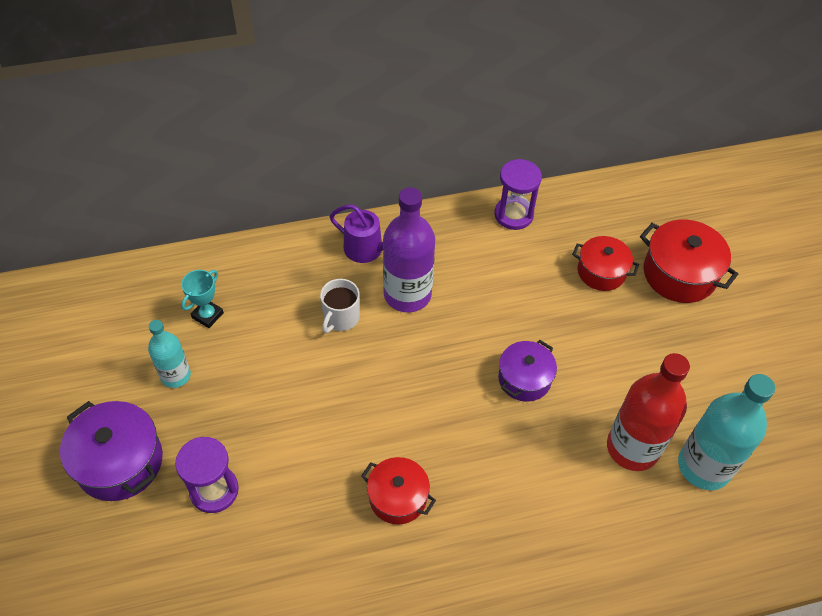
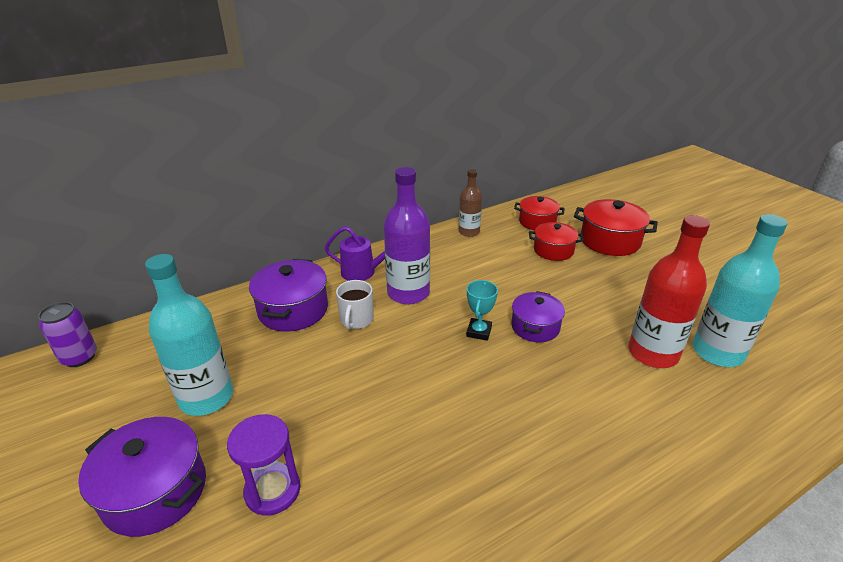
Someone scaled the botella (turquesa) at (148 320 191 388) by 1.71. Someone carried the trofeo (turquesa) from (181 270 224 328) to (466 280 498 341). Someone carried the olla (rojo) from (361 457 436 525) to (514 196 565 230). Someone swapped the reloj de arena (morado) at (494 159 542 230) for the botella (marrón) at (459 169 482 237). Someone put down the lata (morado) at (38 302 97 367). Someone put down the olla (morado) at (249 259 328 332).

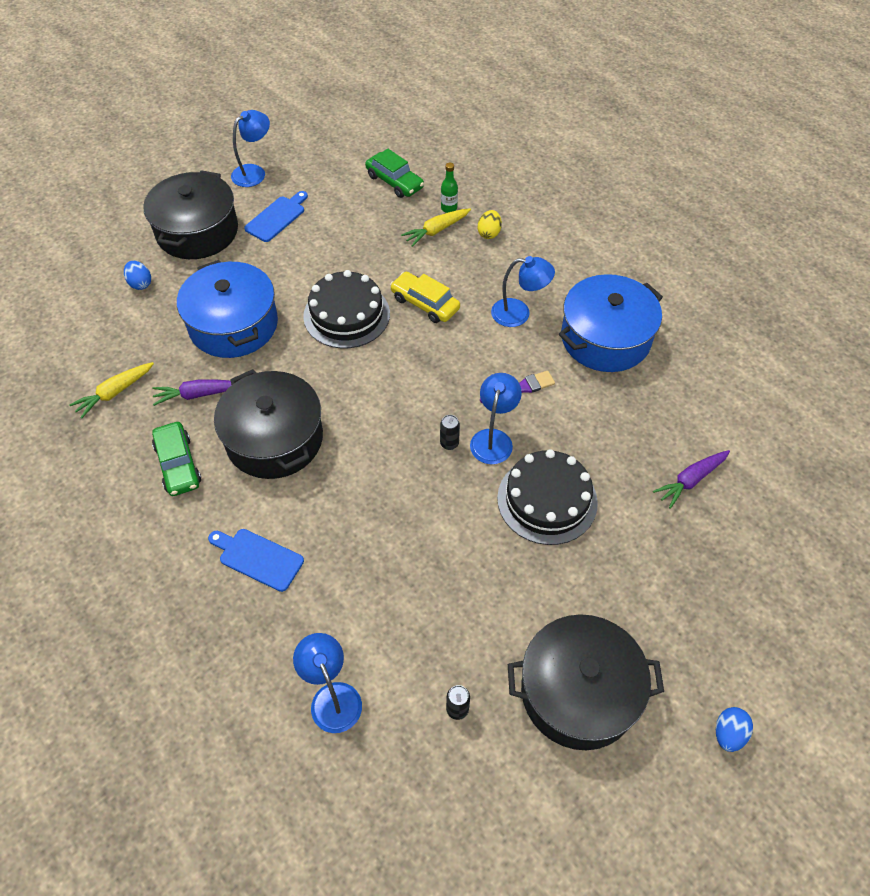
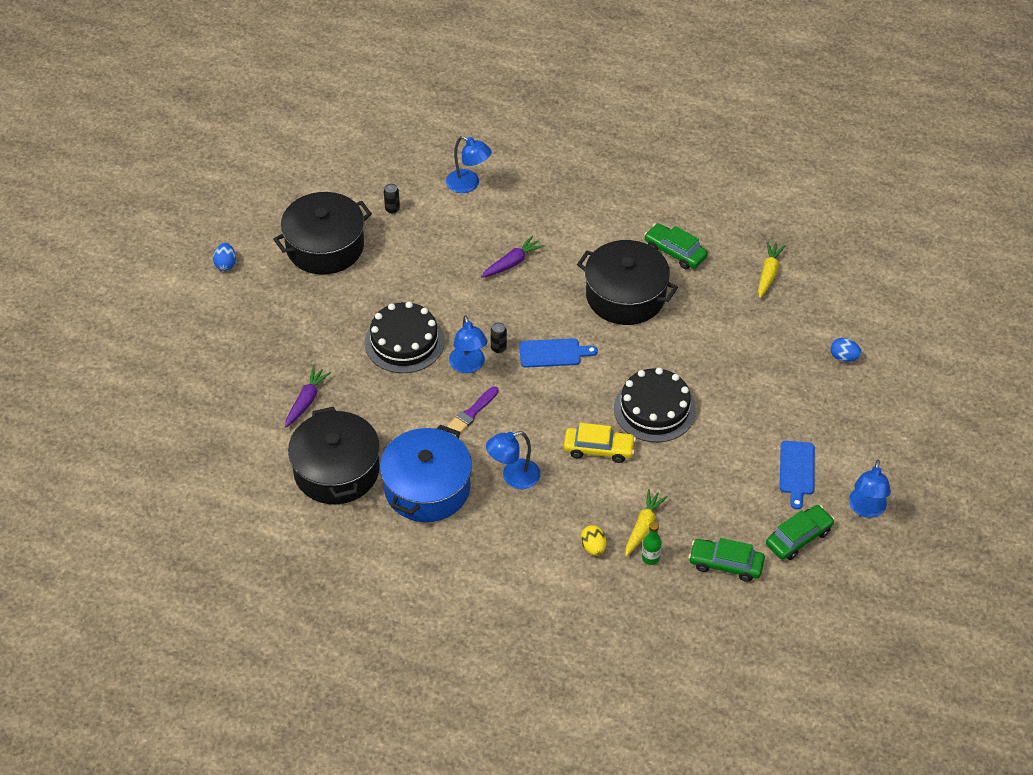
Someone carried the olla (negro) from (143 170 238 259) to (288 407 380 504). Someone carried the zanahoria (morado) from (153 380 231 406) to (481 236 545 278). Someone took away the olla (azul) at (177 260 278 358). Someone carried the tabla de cortar (azul) from (208 529 304 592) to (519 338 598 368). Someone put down the coche (verde) at (766 505 835 560).

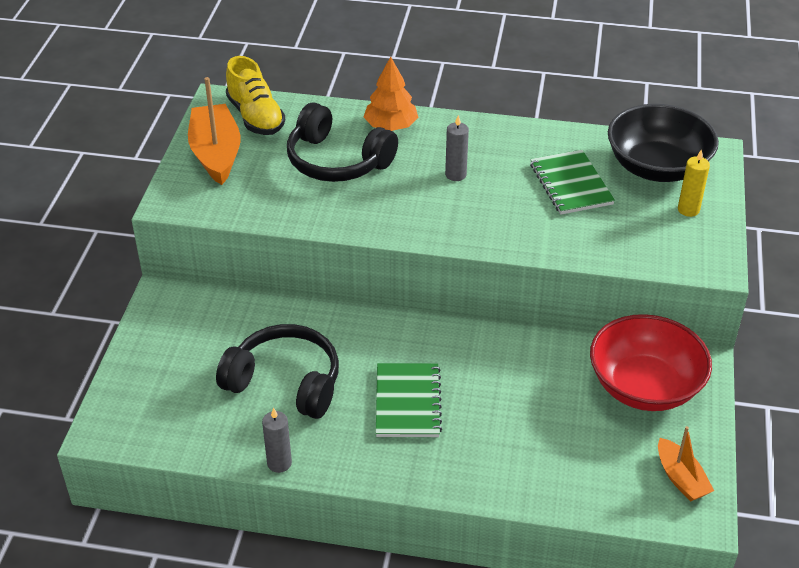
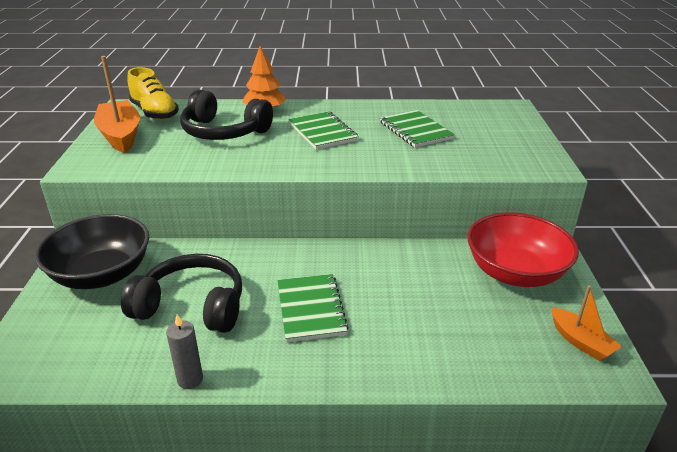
Someone swapped the vela (gris) at (445 115 469 181) for the cuaderno (verde) at (289 112 359 150). Someone carried the cuenco (negro) from (608 104 719 182) to (34 214 149 289). Someone took away the vela (amarillo) at (678 149 710 217).

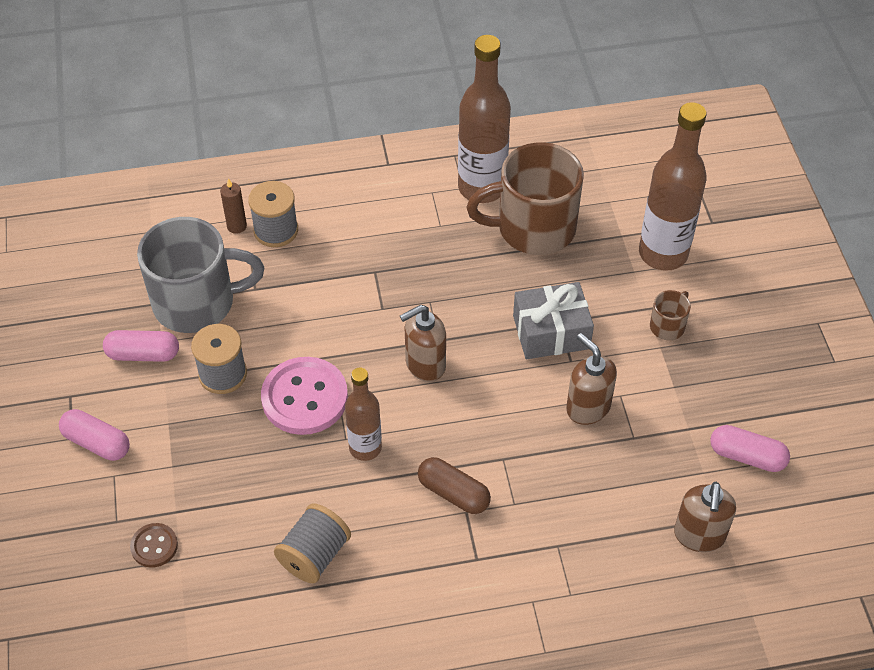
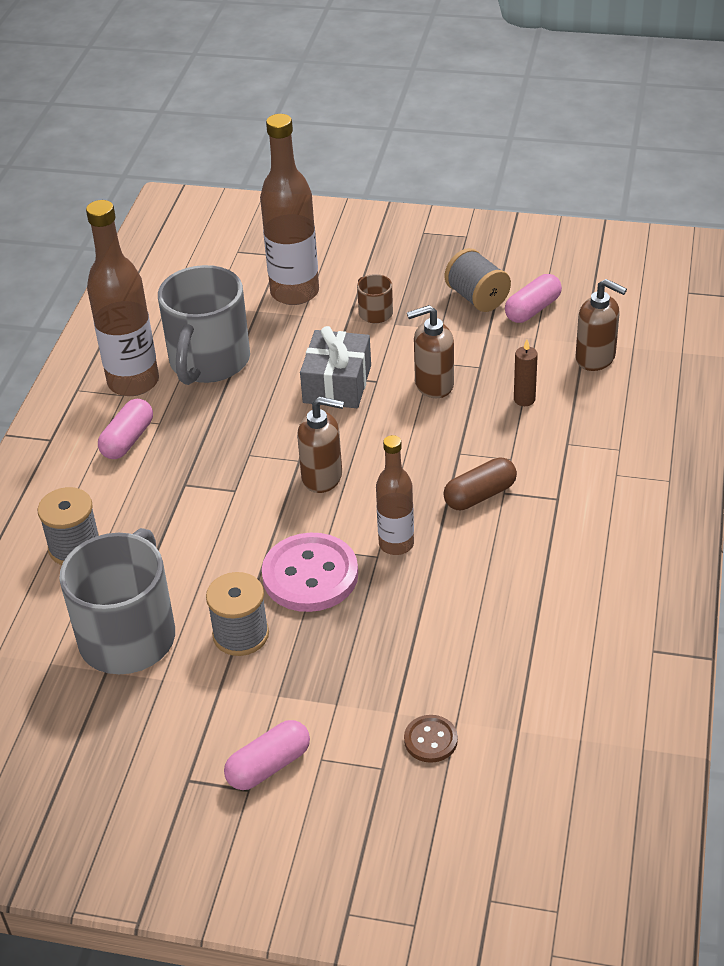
Someone carried the cápsula (rosa) from (103 330 179 362) to (98 399 153 459). Someone carried the vela (marrón) from (220 178 247 234) to (514 340 538 406). Someone carried the carrete (gris) from (274 504 351 583) to (445 248 511 312). Someone rotated the dispensador de jabón (marrón) at (400 305 446 382) by 75 degrees counterclockwise. Someone repainted the taza (marrón) at (467 142 584 255), which became the taza (gris) at (158 265 250 385).

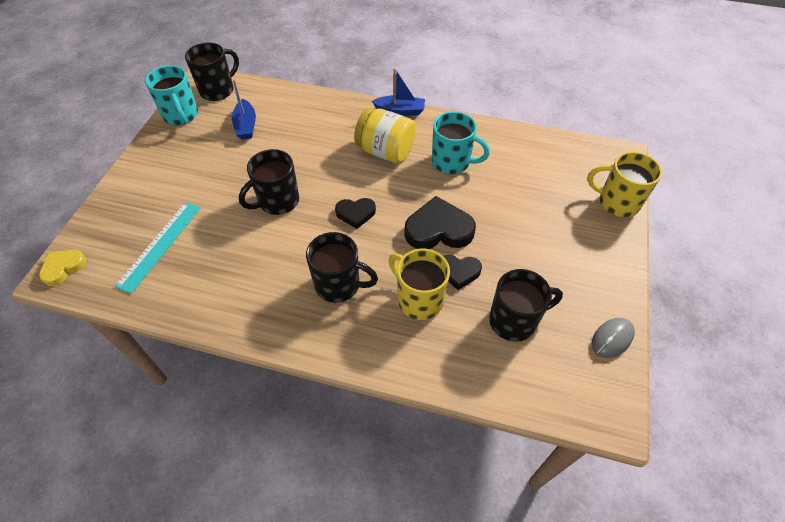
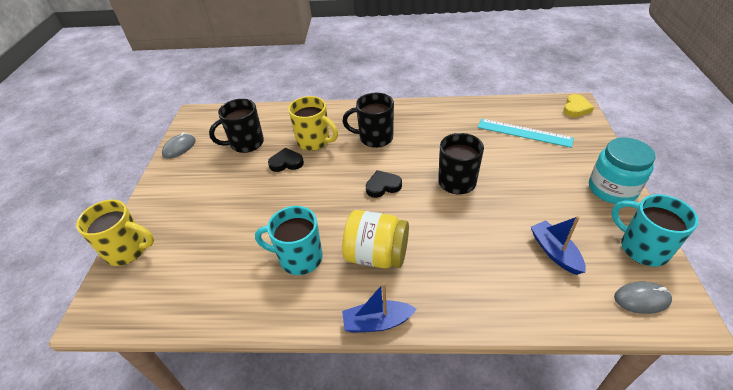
Someone rotated the regla (turquesa) at (115 202 201 294) by 75 degrees counterclockwise. Someone swapped the taza (negro) at (185 43 239 101) for the ratón (gris) at (614 282 672 314). Someone took away the corazón (negro) at (404 196 476 249). Someone put down the tarro (turquesa) at (589 138 656 204).

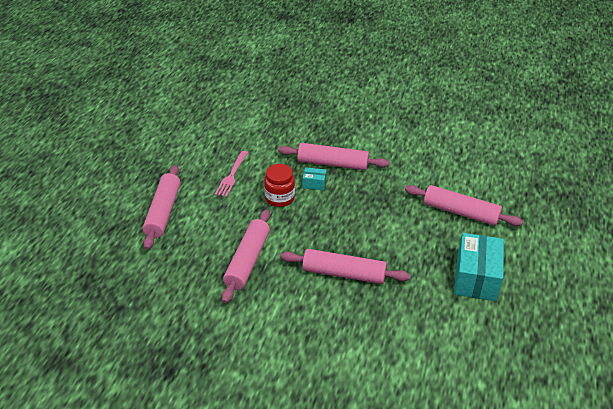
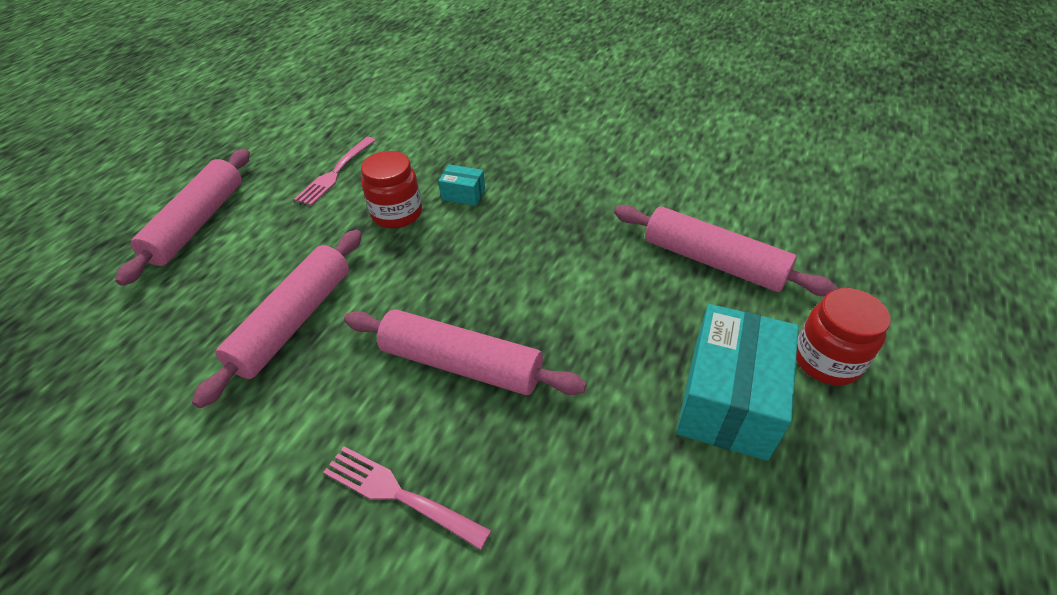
Someone took away the rodillo (rosa) at (278 143 389 170). Someone put down the tenedor (rosa) at (323 446 492 550). Someone put down the tarro (rojo) at (796 288 891 386).

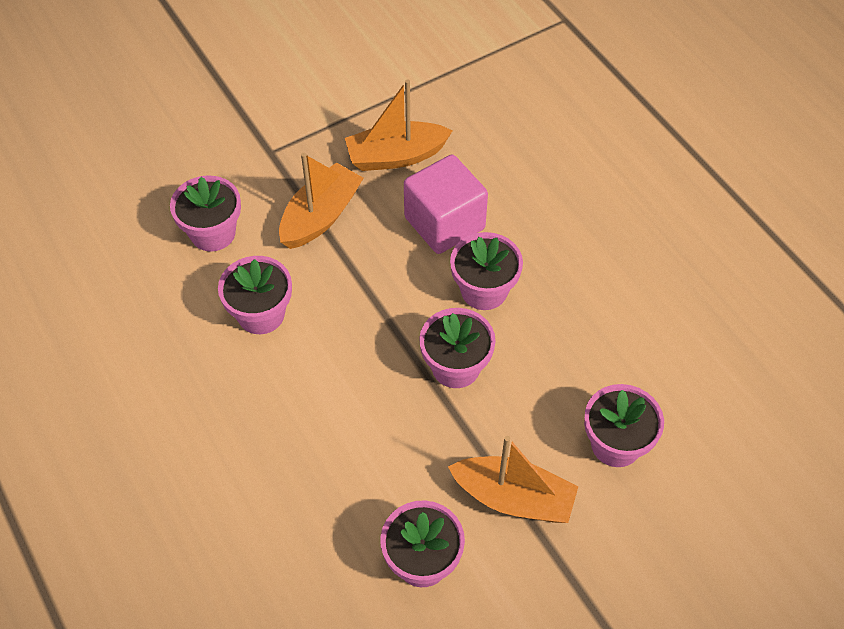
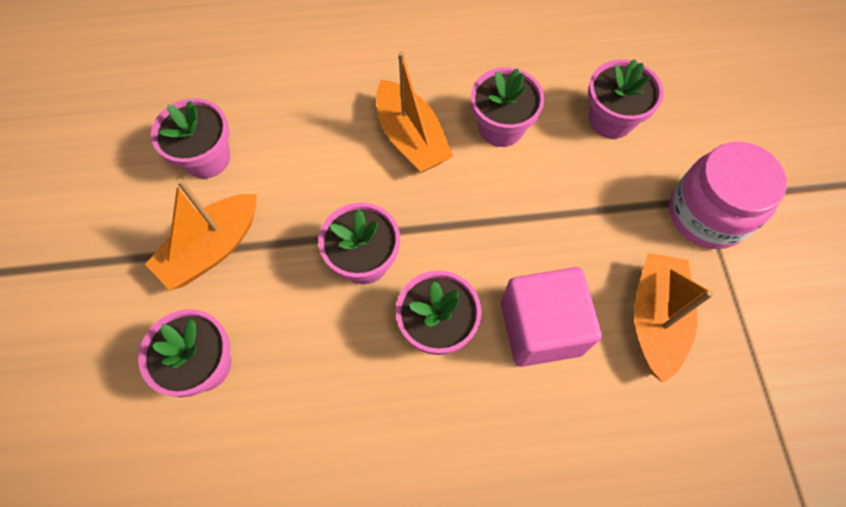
Someone carried the barco (naranja) from (279 153 363 249) to (376 51 453 173). Someone put down the tarro (rosa) at (669 142 787 249).

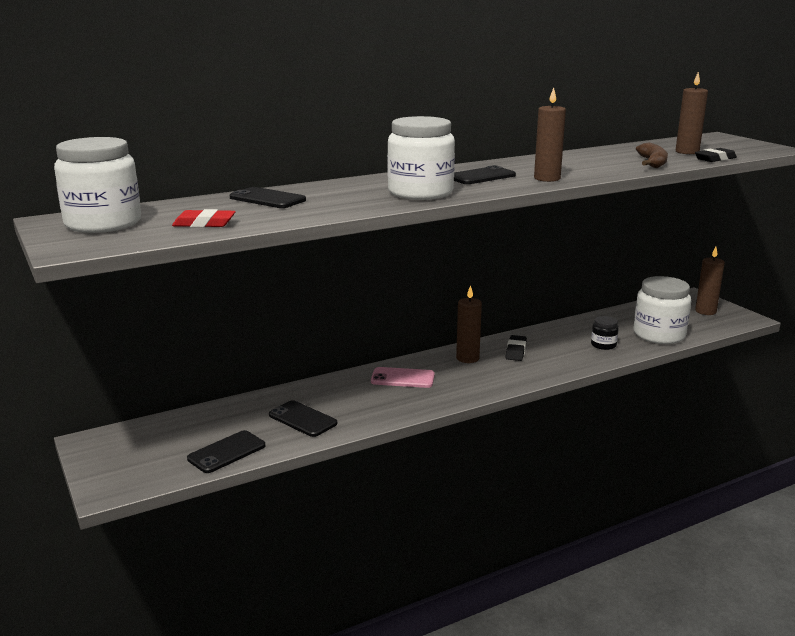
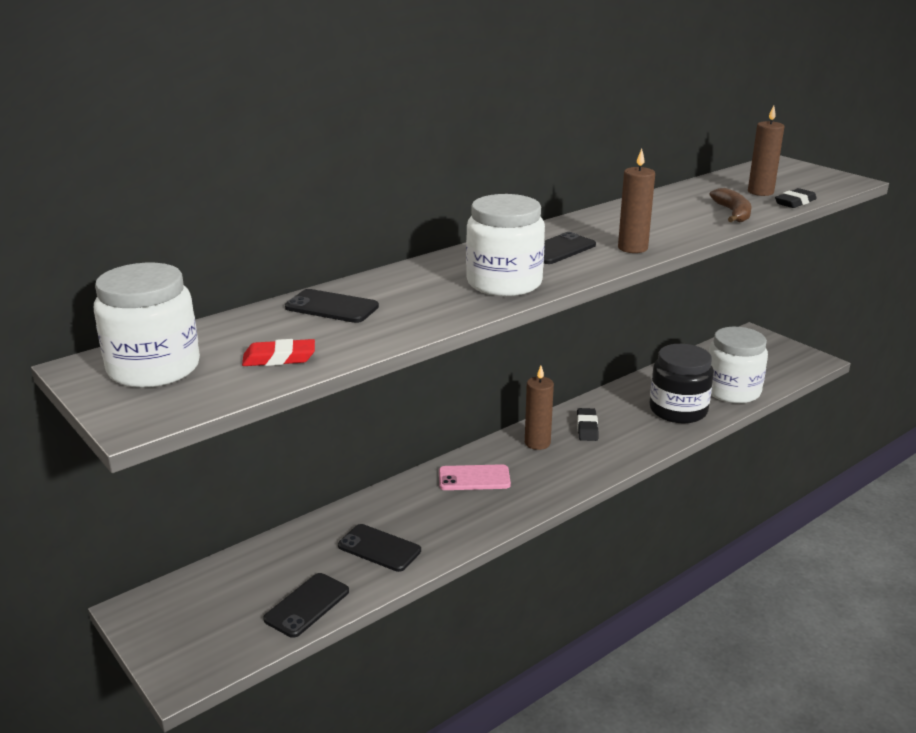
Someone scaled the tarro (negro) at (591 316 619 350) by 2.08. Someone took away the vela (marrón) at (695 247 725 315).

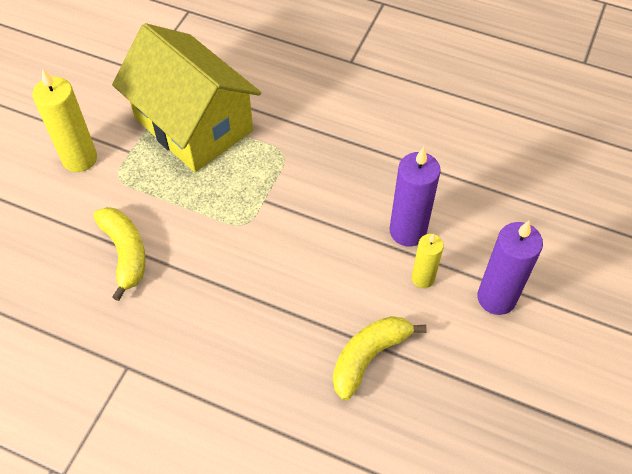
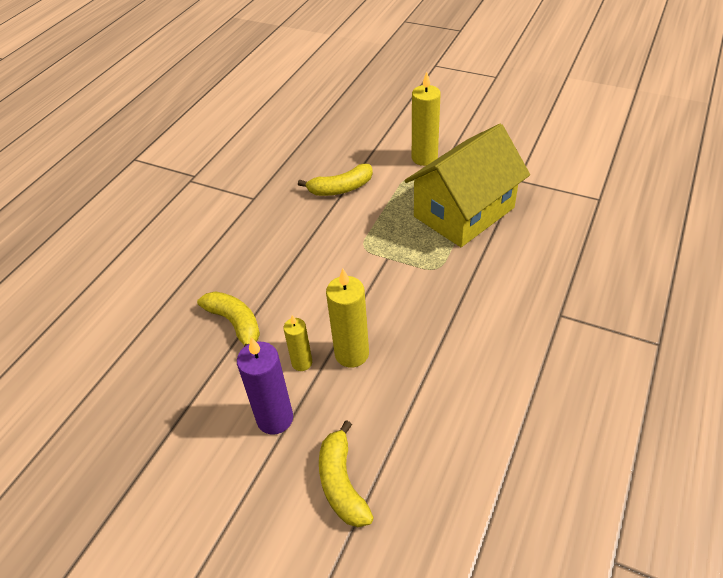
Someone repainted the vela (morado) at (390 147 441 246), which became the vela (amarillo) at (326 269 369 367). Someone put down the plátano (amarillo) at (319 420 374 527).

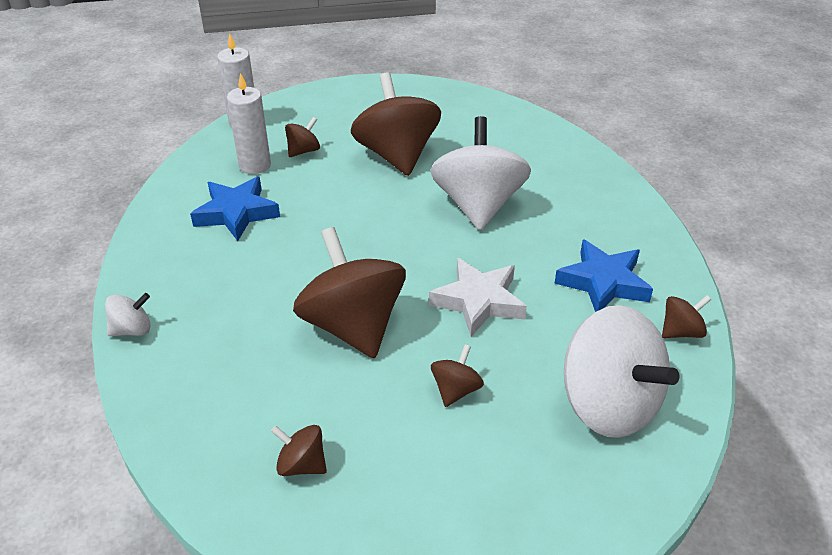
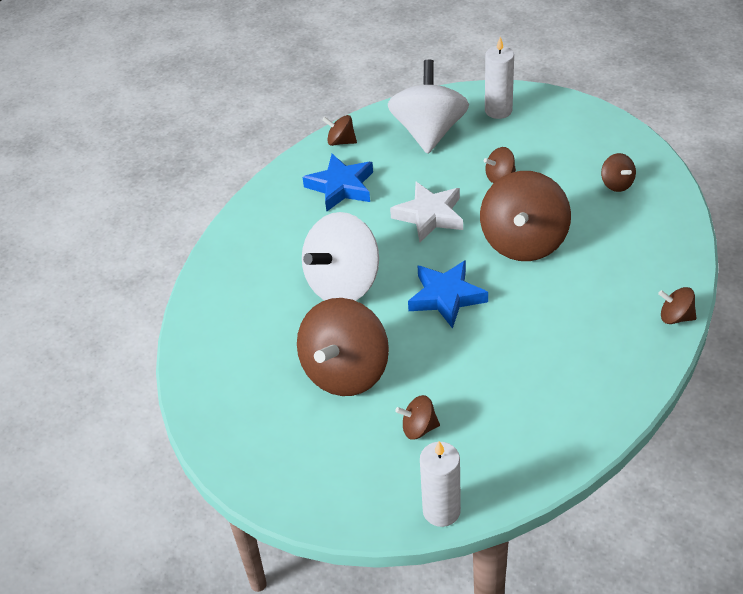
Someone repainted the peonza (blanco) at (105 293 151 336), which became the peonza (marrón) at (658 287 697 324). Someone carried the estrella (azul) from (190 177 280 241) to (408 260 488 329). Someone carried the vela (blanco) from (227 73 271 174) to (485 37 514 119).

